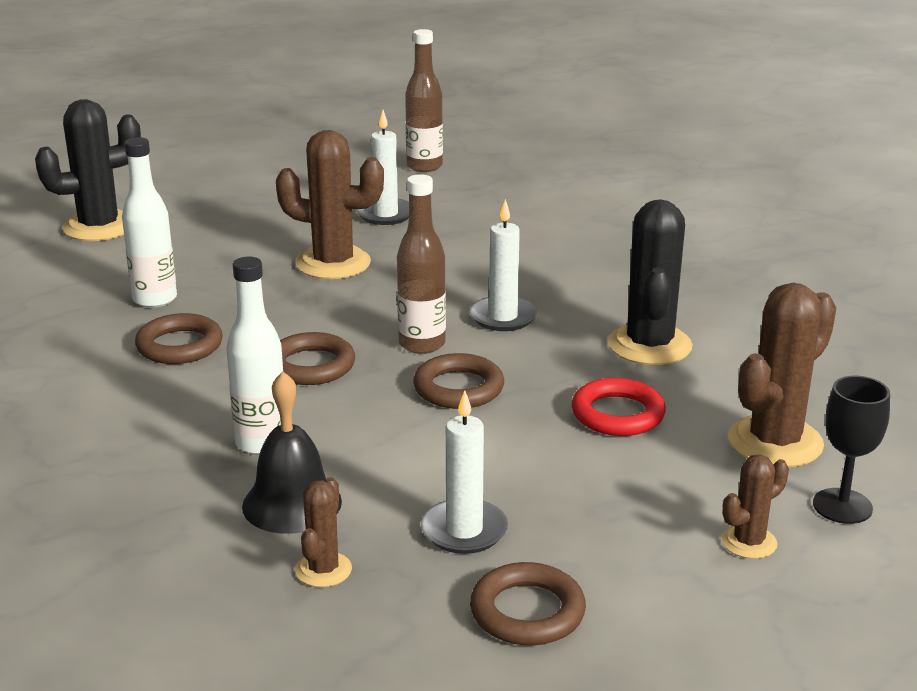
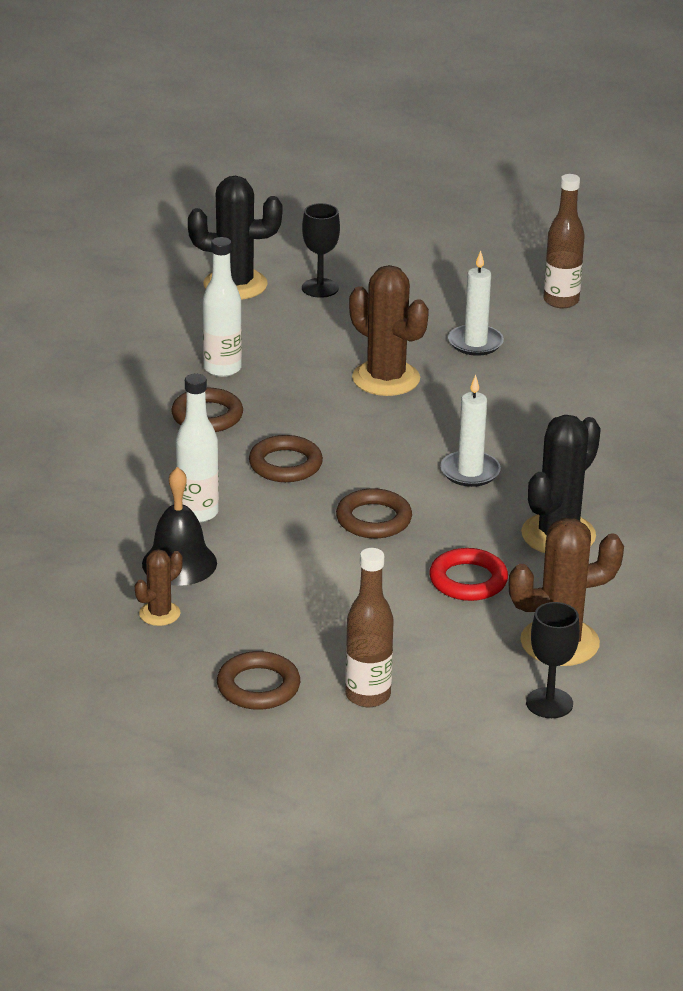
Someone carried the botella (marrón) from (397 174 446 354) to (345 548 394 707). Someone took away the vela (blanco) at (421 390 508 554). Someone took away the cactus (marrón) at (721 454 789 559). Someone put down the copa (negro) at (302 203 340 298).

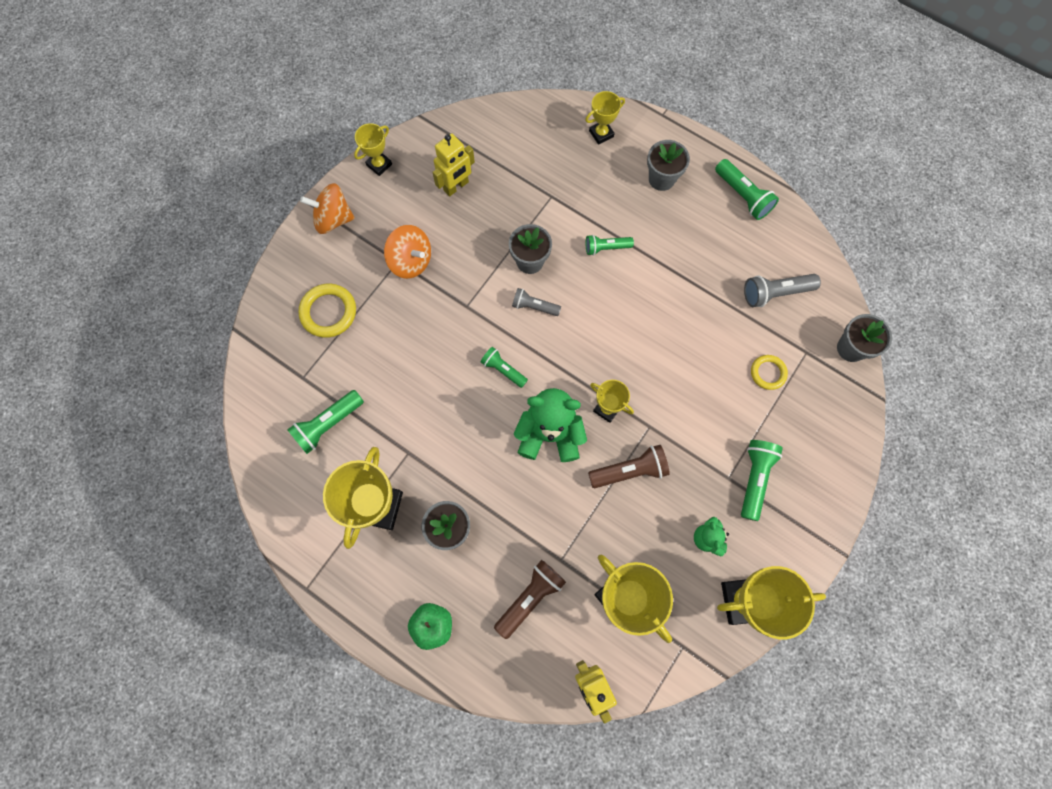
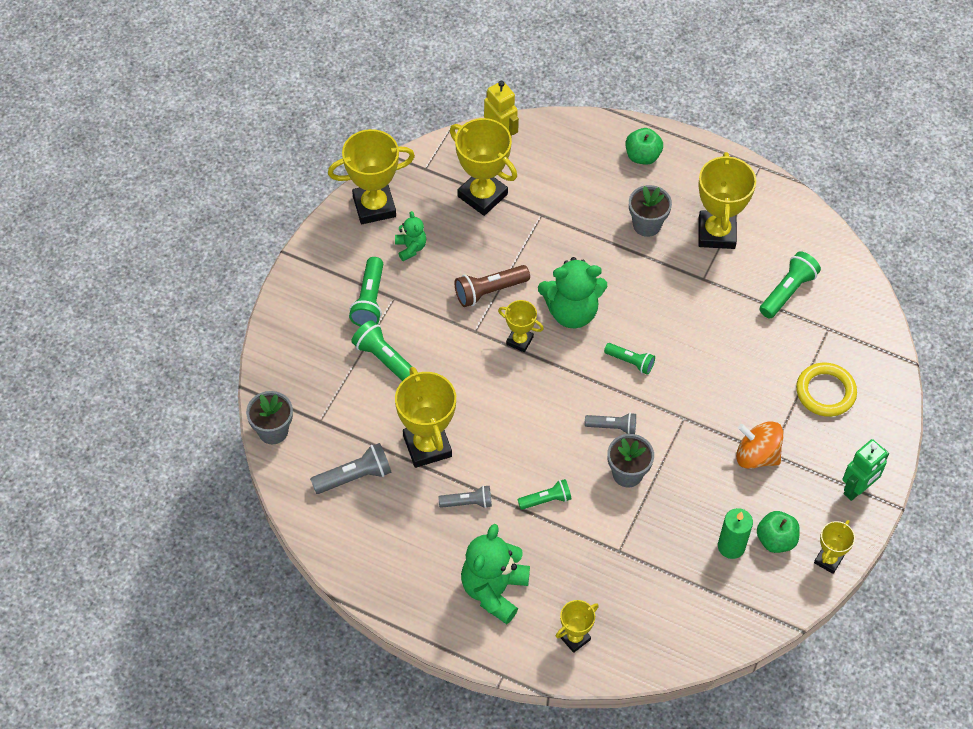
Someone swapped the peonza (naranja) at (300 183 355 234) for the robot (verde) at (843 439 889 501). Someone swapped the robot (amarillo) at (432 133 475 197) for the vela (verde) at (718 508 753 559). Someone took away the lámpara de mano (marrón) at (494 560 566 639). Someone swapped the maceta (gris) at (647 140 690 191) for the osito (verde) at (461 524 530 624). Someone carried the lámpara de mano (verde) from (715 159 779 220) to (351 320 418 381). Someone took away the anillo (amarillo) at (751 355 788 390). Someone put down the trofeo (amarillo) at (395 367 456 468). Someone put down the lámpara de mano (gris) at (438 485 492 508). Someone put down the manzana (verde) at (757 511 800 553).

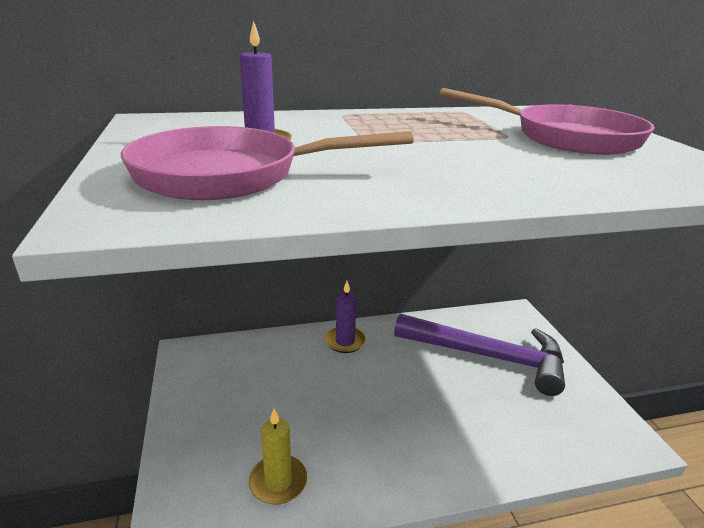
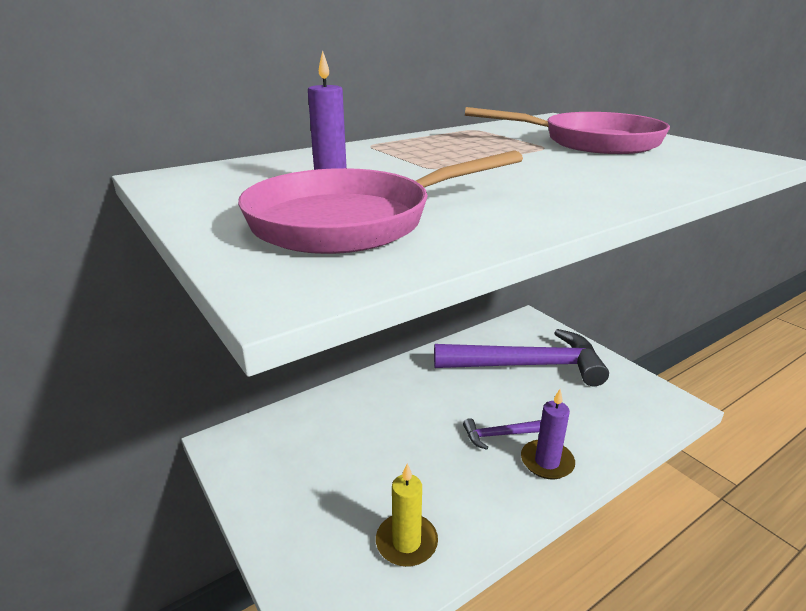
Someone carried the vela (morado) from (325 281 366 353) to (521 389 575 479). Someone put down the martillo (morado) at (463 418 541 450).

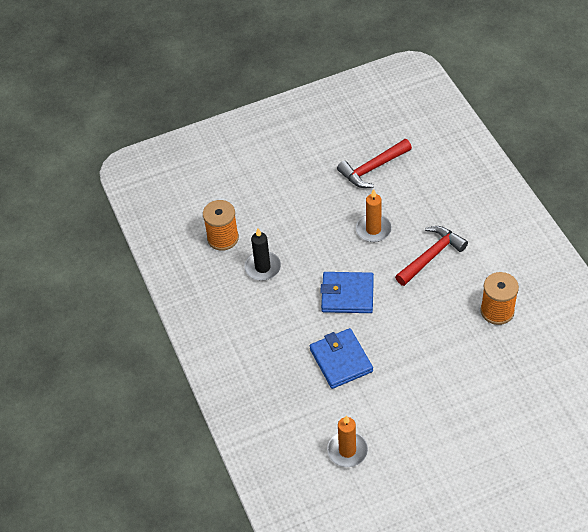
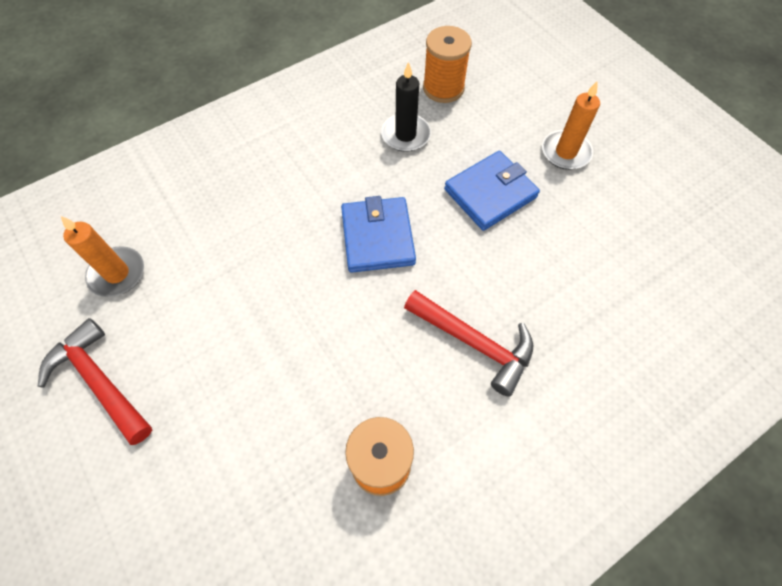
Someone carried the cartera (azul) from (310 328 373 389) to (444 151 540 231). Someone carried the martillo (rojo) from (337 139 412 188) to (38 318 152 445). Someone carried the vela (naranja) from (356 189 392 242) to (542 80 600 170).

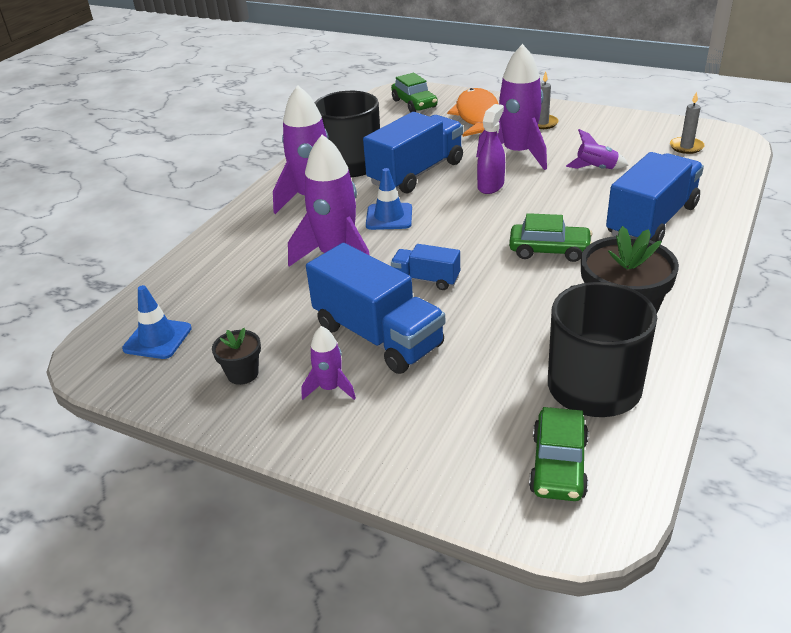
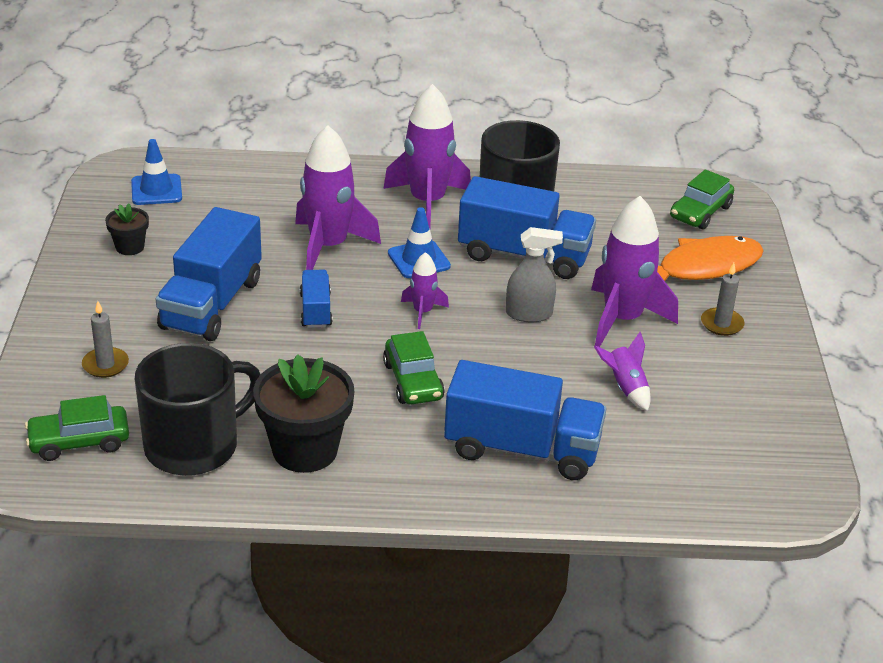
Someone carried the cohete (morado) from (302 326 356 400) to (401 252 449 329). Someone repainted the pulverizador (morado) at (477 104 505 194), which became the pulverizador (gris) at (506 227 563 322). Someone carried the vela (gris) from (670 92 705 154) to (82 301 129 378).

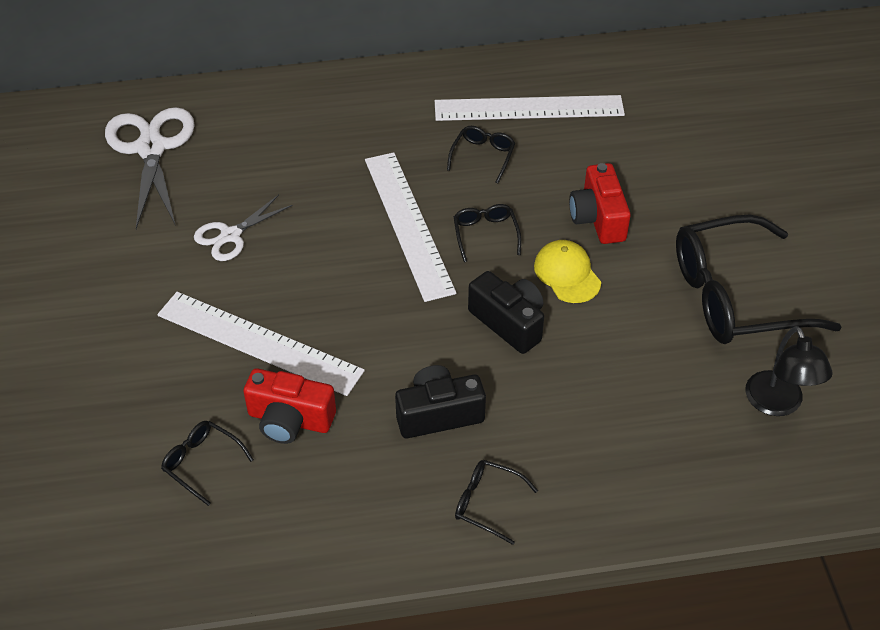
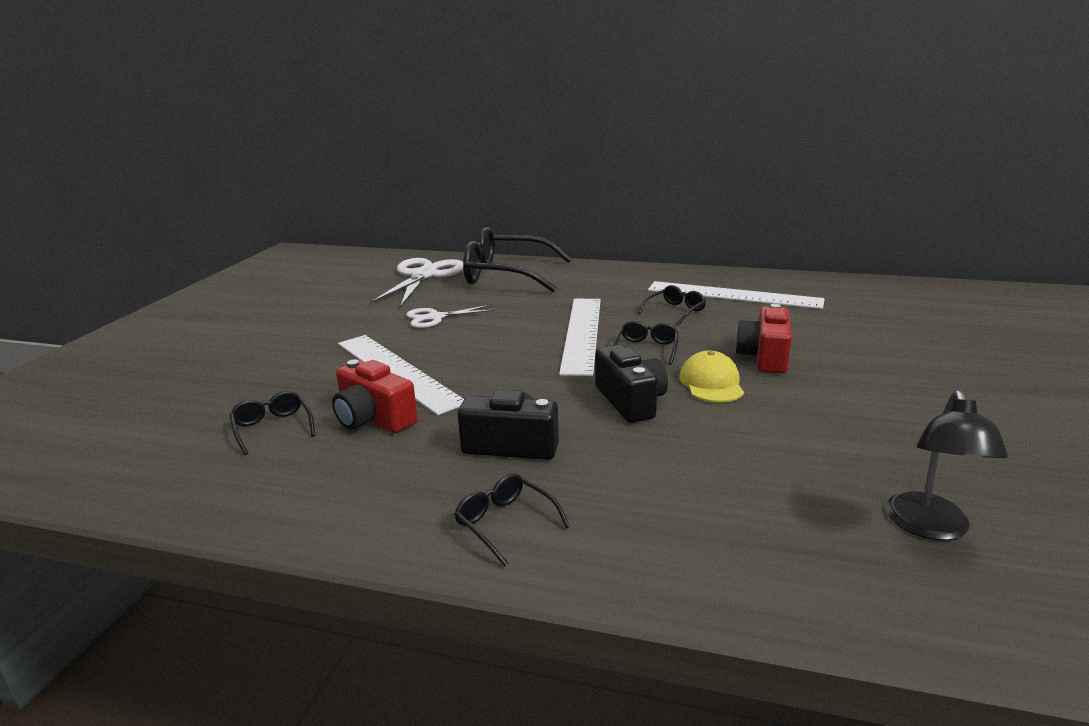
Someone carried the gafas (negro) from (676 215 841 344) to (463 227 572 293).

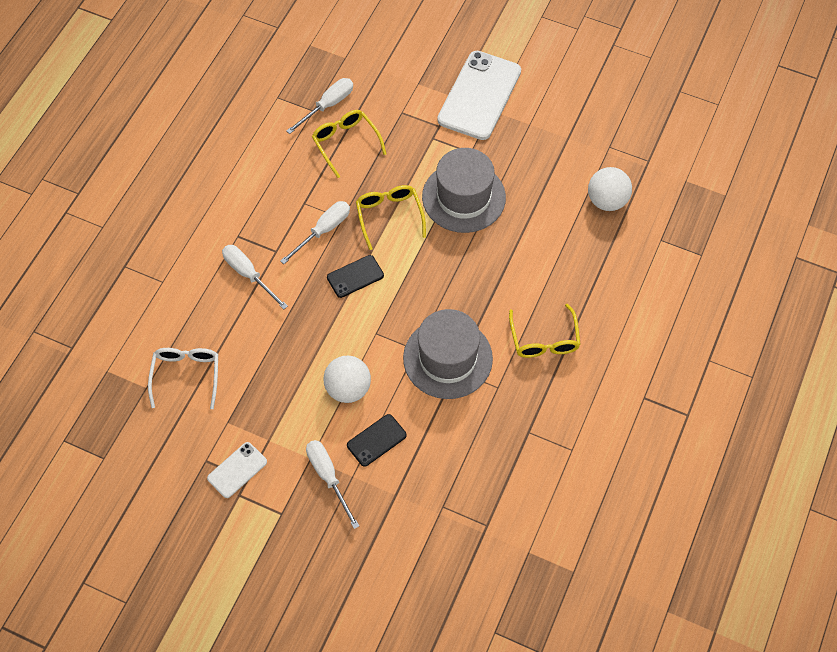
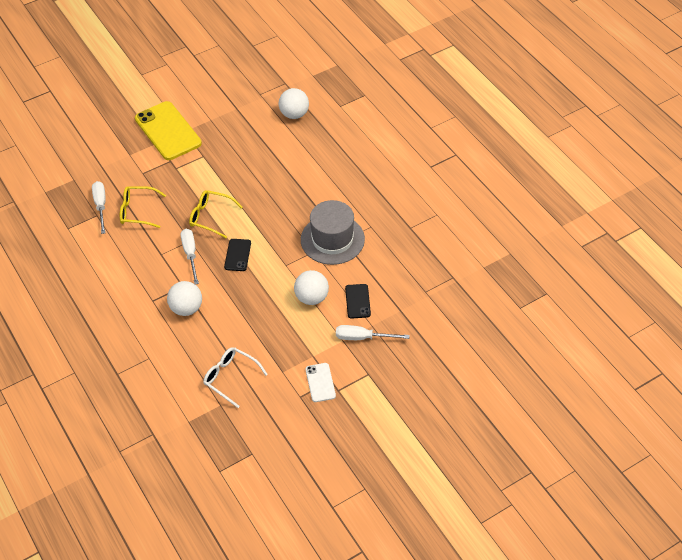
Someone swapped the destornillador (blanco) at (222 245 288 310) for the pelota (blanco) at (167 281 202 316). Someone took away the sombrero (gris) at (422 148 506 233). Someone repainted the móvil (blanco) at (437 51 521 140), which became the móvil (amarillo) at (135 101 202 160). Someone took away the gafas (amarillo) at (509 304 581 358).

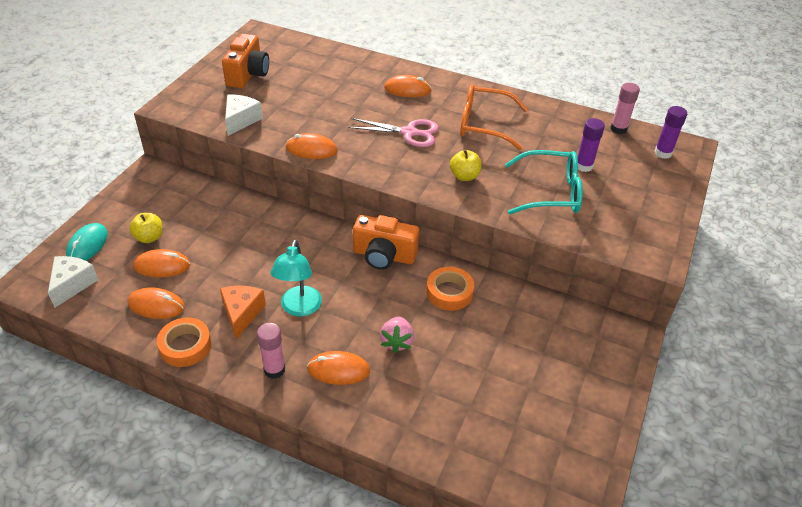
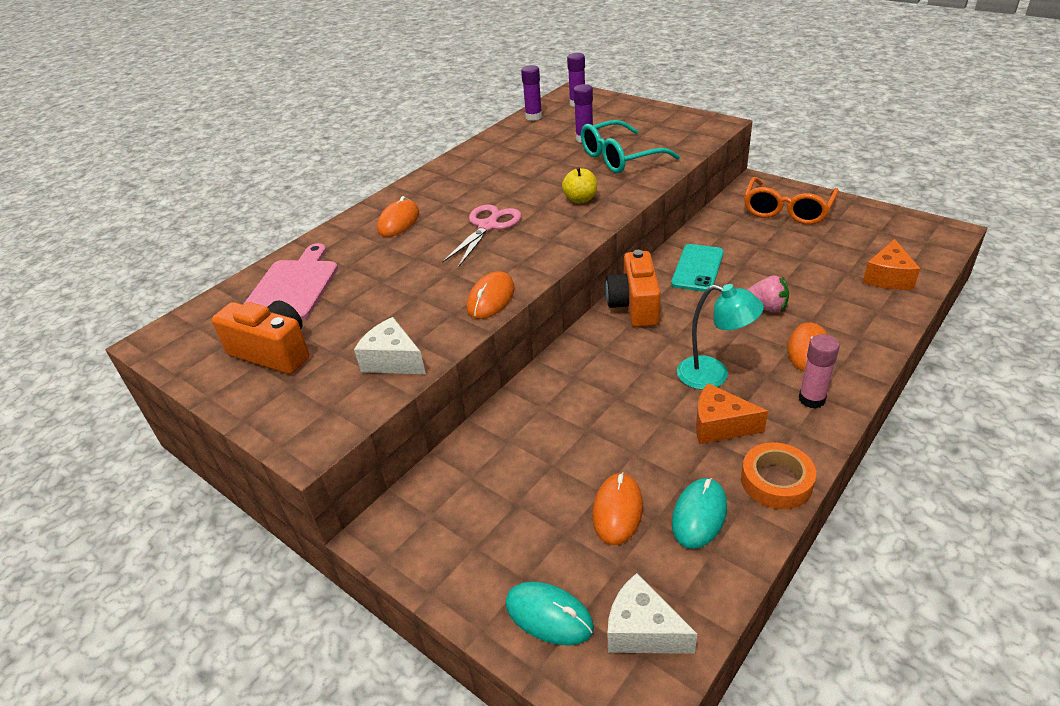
Someone repainted the ratón (naranja) at (128 287 185 319), which became the ratón (turquesa) at (672 478 727 549). Someone took away the manzana (amarillo) at (129 213 163 243). Someone rotated the cámara (naranja) at (353 215 419 270) by 150 degrees clockwise. Someone swapped the cinta adhesiva (naranja) at (426 267 474 311) for the móvil (turquesa) at (671 244 724 292). Someone carried the gafas (naranja) from (460 84 528 150) to (744 177 839 225). Someone rotated the gafas (turquesa) at (505 150 583 214) by 135 degrees counterclockwise. Someone repainted the barra de pegamento (rosa) at (610 83 640 134), which became the barra de pegamento (morado) at (521 65 542 121). Someone put down the tabla de cortar (rosa) at (243 243 338 320). Someone put down the queso (naranja) at (863 239 920 290).

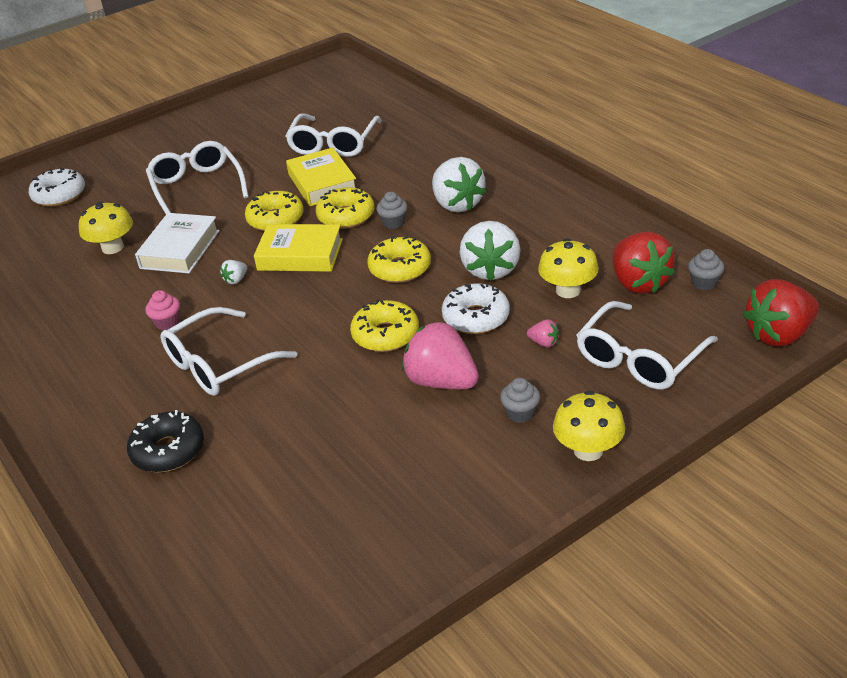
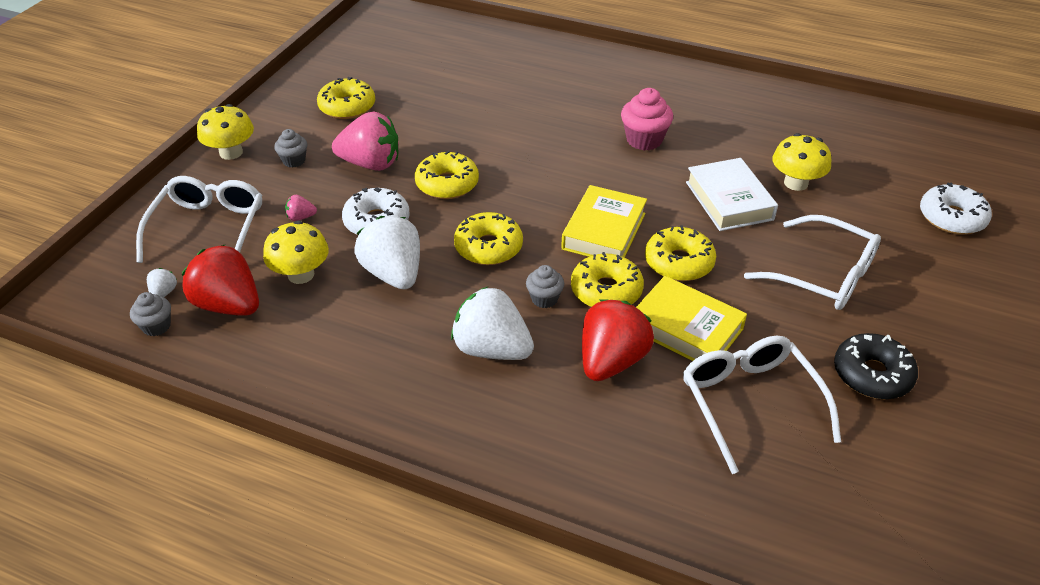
Someone carried the rosquilla (negro) from (127 410 204 472) to (834 333 918 399). Someone scaled the magdalena (rosa) at (146 290 180 330) by 1.64. Someone took away the gafas (blanco) at (161 307 297 396). Someone carried the fresa (blanco) from (220 260 247 284) to (147 268 177 297). Someone rotated the libro (amarillo) at (254 224 343 272) by 45 degrees counterclockwise. Someone carried the fresa (rojo) from (743 279 819 347) to (582 299 654 381). Someone put down the rosquilla (amarillo) at (317 77 375 119).

